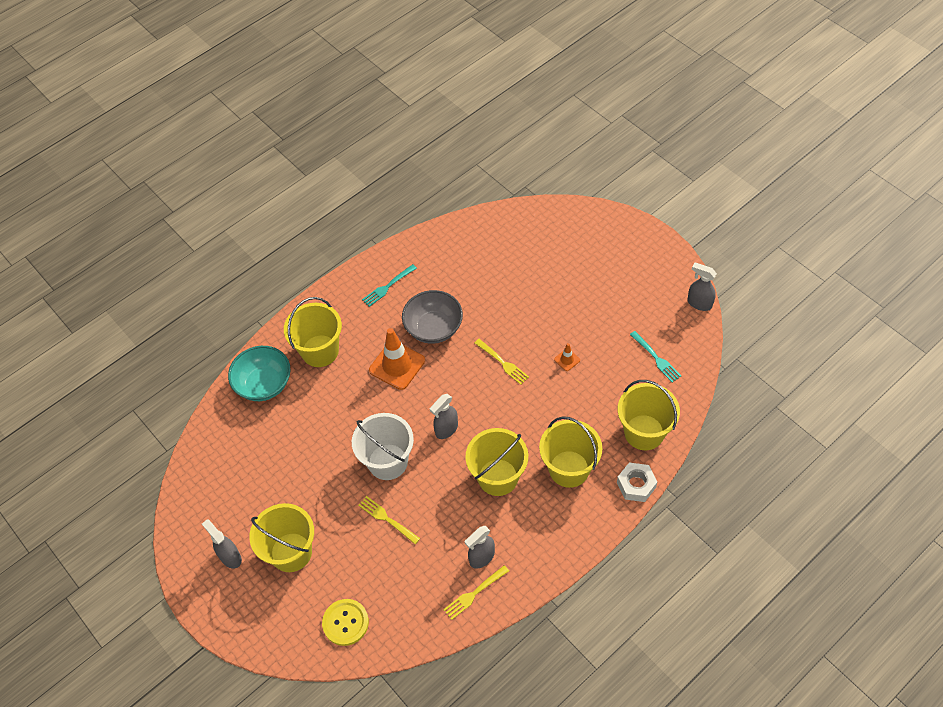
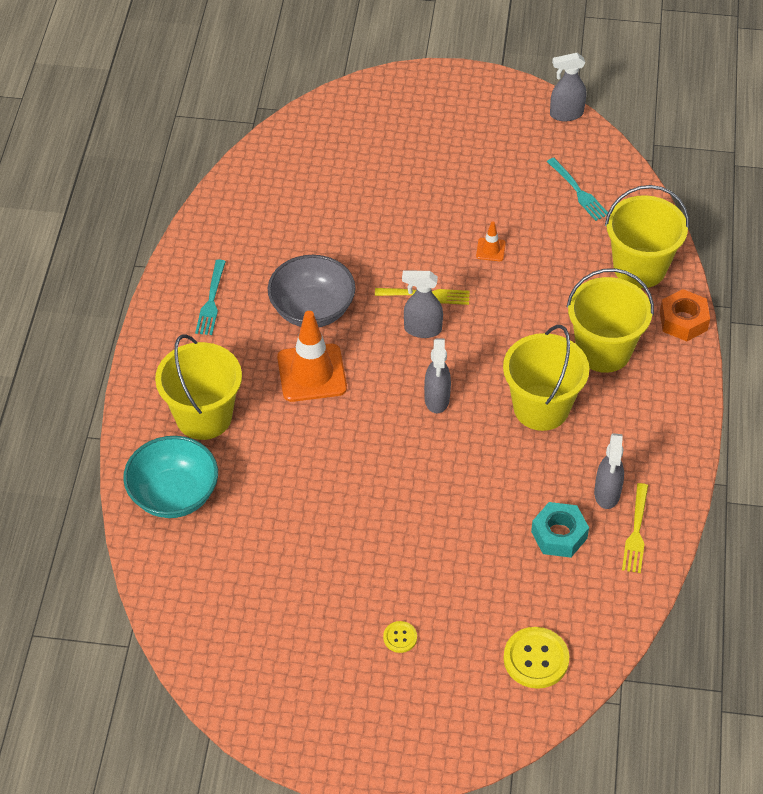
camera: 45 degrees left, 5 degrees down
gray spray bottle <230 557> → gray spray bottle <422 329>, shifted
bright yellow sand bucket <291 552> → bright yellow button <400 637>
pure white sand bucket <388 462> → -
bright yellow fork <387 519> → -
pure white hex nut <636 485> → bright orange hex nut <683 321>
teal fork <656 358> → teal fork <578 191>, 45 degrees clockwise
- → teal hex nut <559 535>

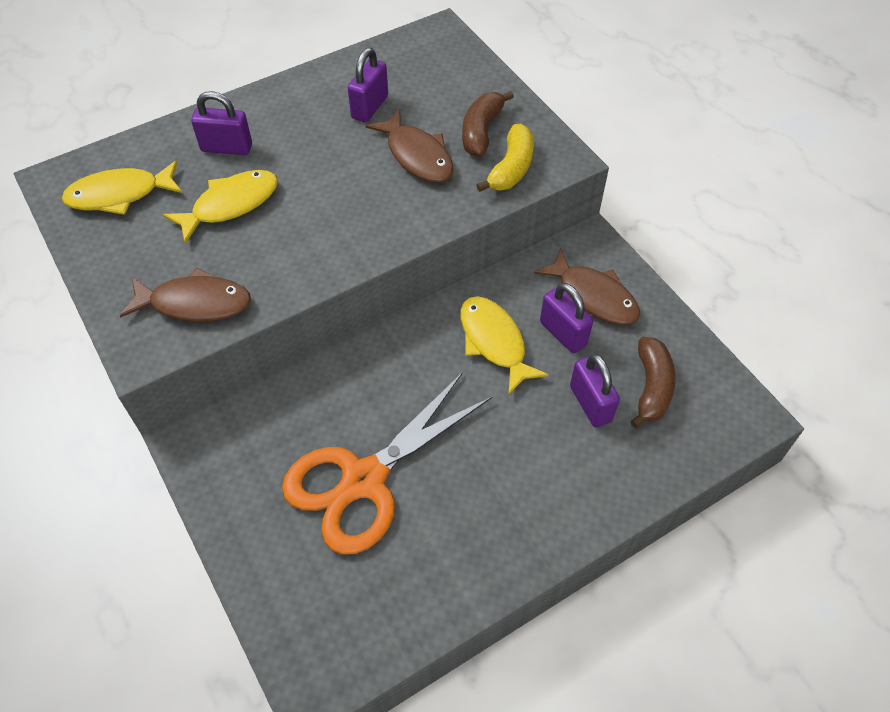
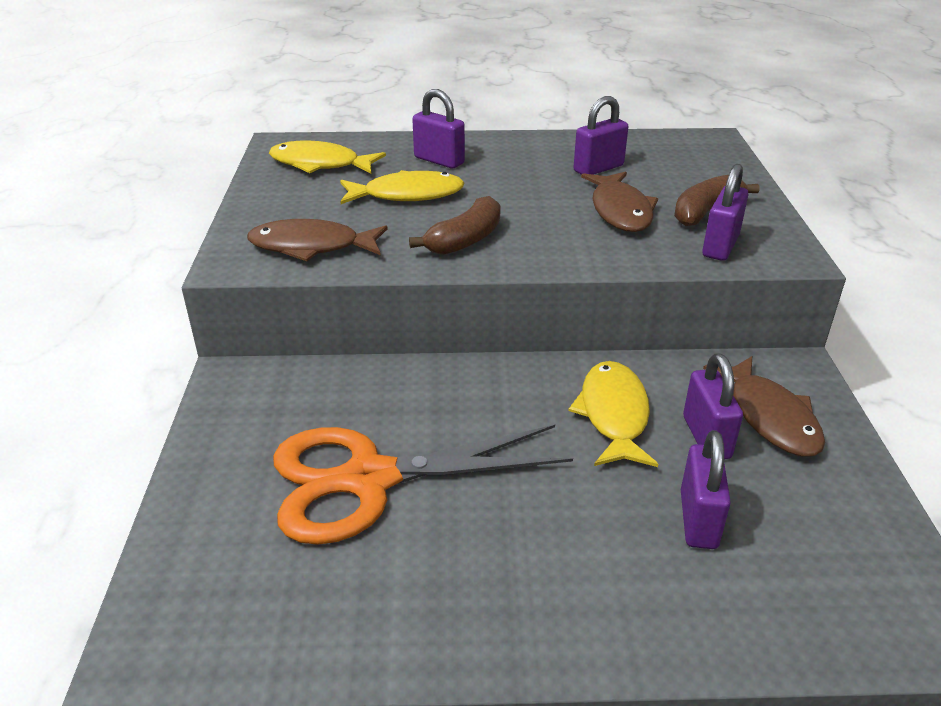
camera: 30 degrees right, 20 degrees down
dark brown fish figure <195 303> → dark brown fish figure <311 247>, 150 degrees clockwise
bright yellow banana fruit <511 168> → royal purple small lock <720 246>
dark brown banana fruit <651 387> → dark brown banana fruit <465 240>, shifted

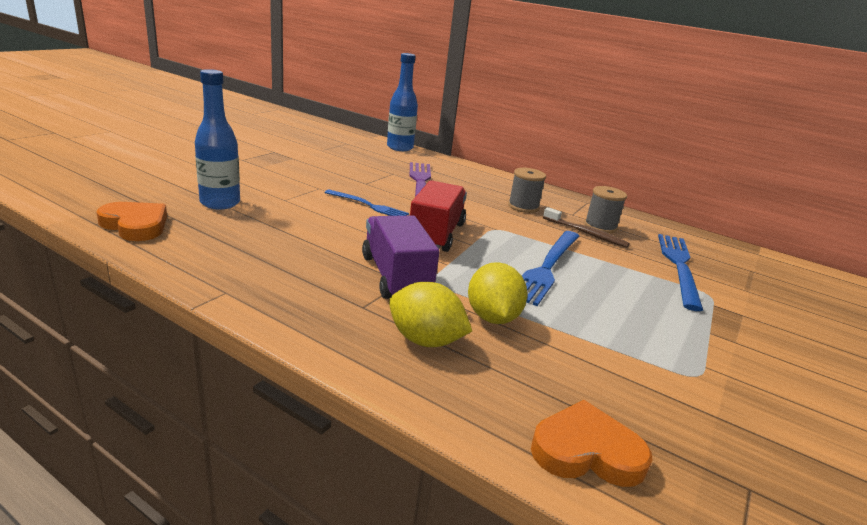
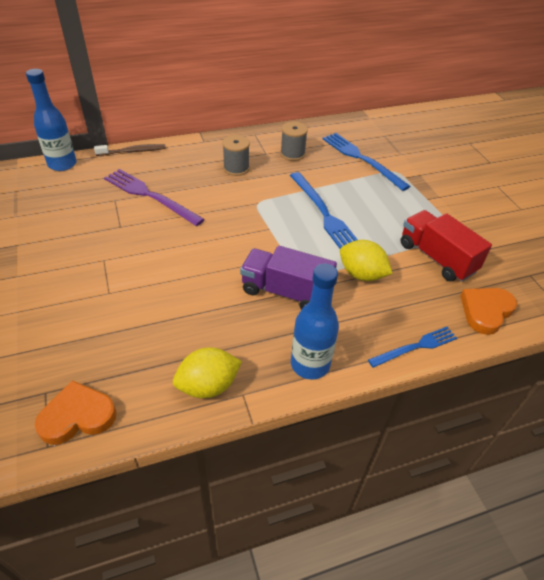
camera: 50 degrees left, 20 degrees up
royal blue drink bottle <220 203> → royal blue drink bottle <310 364>, shifted
royal blue fork <368 205> → royal blue fork <415 347>, shifted
bright yellow lemon <425 340> → bright yellow lemon <208 386>, shifted
crimson lorry <436 234> → crimson lorry <436 258>, shifted
dark brown toothbrush <585 233> → dark brown toothbrush <132 151>, shifted

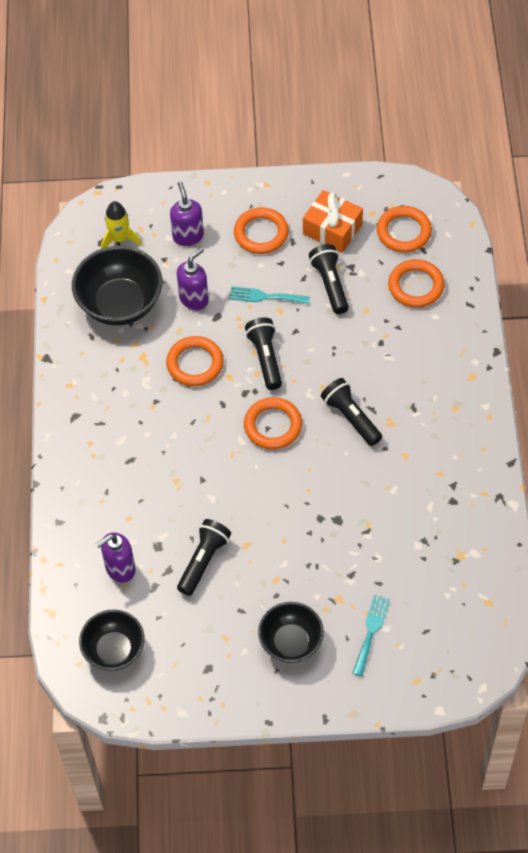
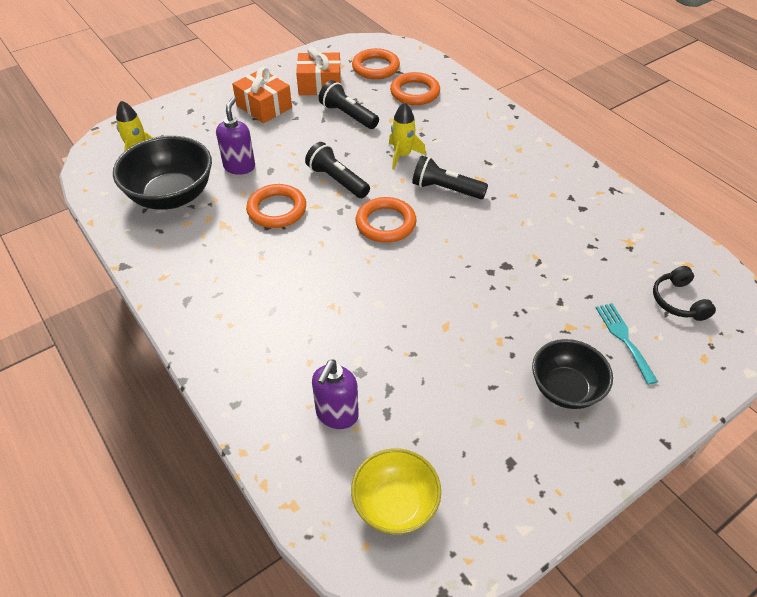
camera: 35 degrees left, 10 degrees down
ebony deep dish <114 650> → bright yellow deep dish <395 504>
royal purple soap pump <188 236> → -
ebony pocket torch <203 561> → -
teal fork <265 296> → -
bright orange hoop <261 233> → bright orange wrapped gift <264 106>
- → bright yellow rocket <402 155>
- → ebony over-ear headphones <678 301>

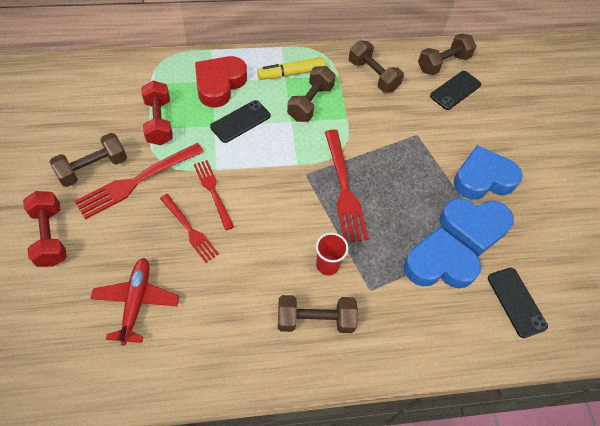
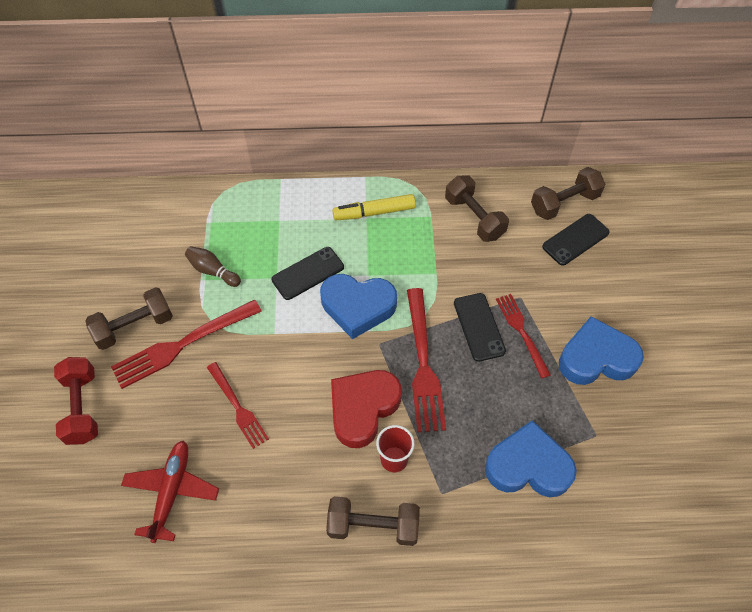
camera: 10 degrees right, 0 degrees up
crimson dumbbell <159 122> → dark brown tenpin <213 271>
crimson fork <213 191> → crimson fork <521 331>, shifted
crimson love heart <219 84> → crimson love heart <363 408>, shifted
dark brown dumbbell <310 103> → -
royal blue love heart <473 227> → royal blue love heart <358 307>, shifted
ebony phone <516 302> → ebony phone <479 327>, shifted

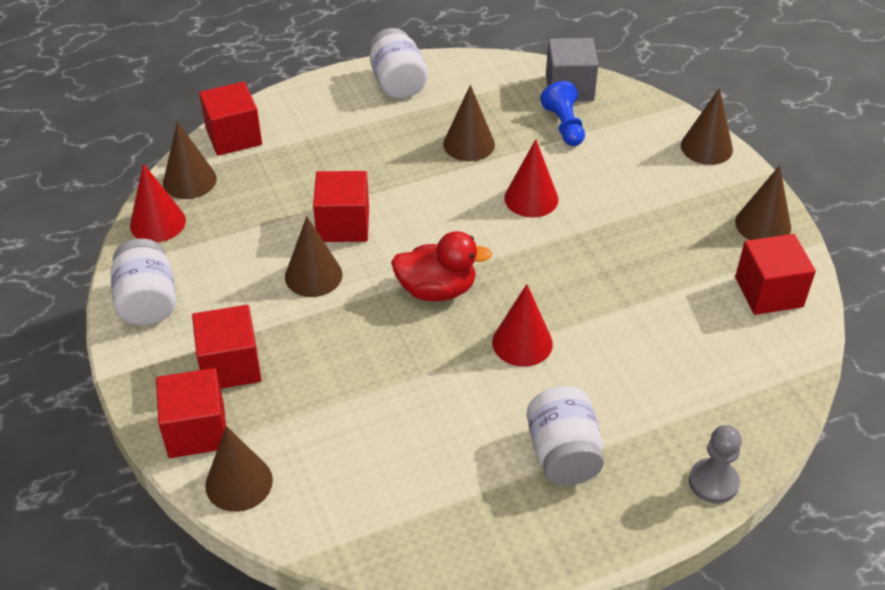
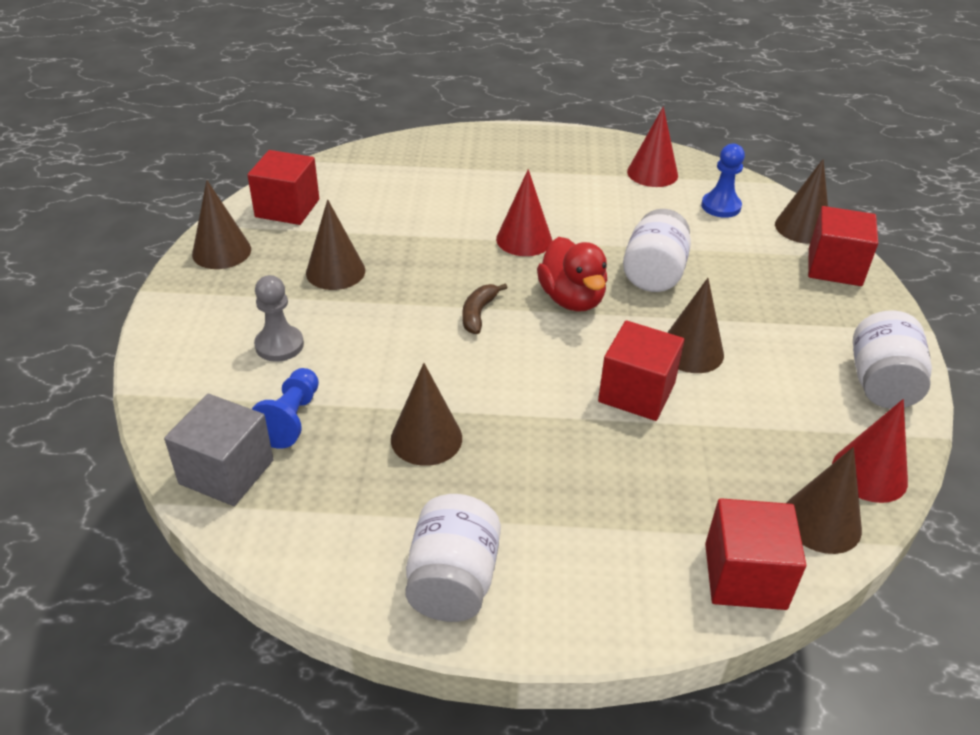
camera: 155 degrees left, 5 degrees down
crimson solid cube <230 365> → -
crimson toy duck <437 290> → crimson toy duck <572 299>, 135 degrees counterclockwise
crimson cone shape <531 198> → crimson cone shape <652 173>, shifted
pure white jar <563 454> → pure white jar <653 274>, shifted
dark brown cone shape <706 147> → dark brown cone shape <335 271>, shifted
gray pawn <713 482> → gray pawn <279 345>, shifted
- → dark brown banana fruit <478 313>
- → royal blue pawn <721 206>

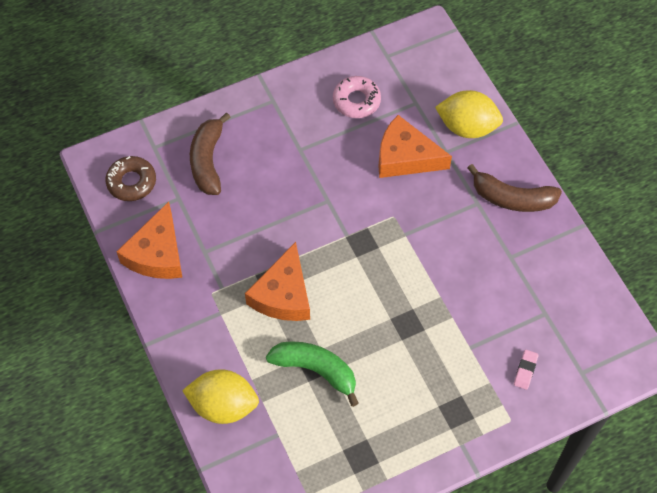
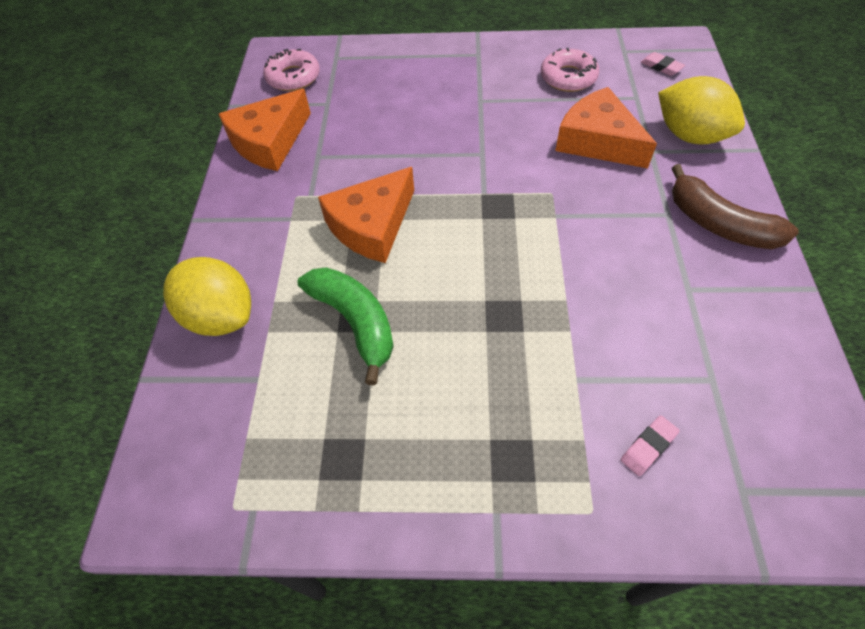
camera: 30 degrees right, 5 degrees down
dark brown donut <131 182> → rosy donut <293 77>
dark brown banana fruit <207 161> → -
- → rosy eraser <661 67>

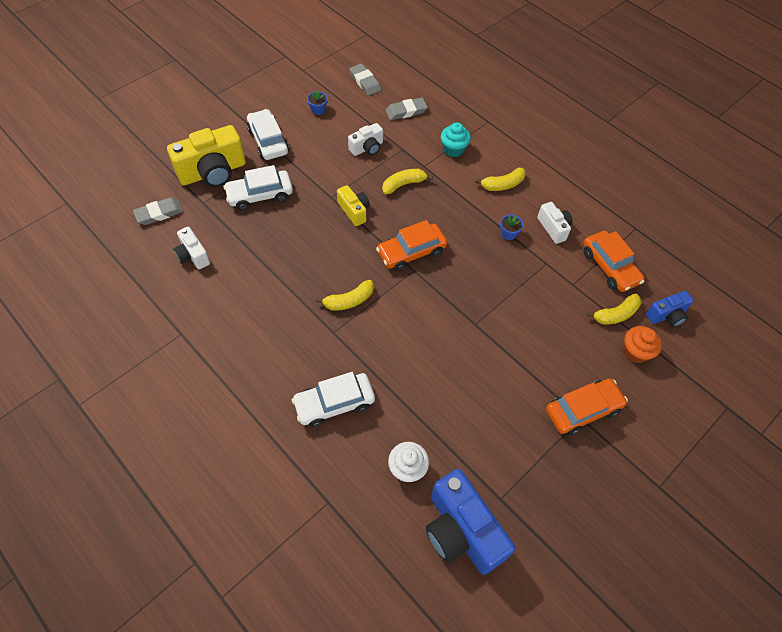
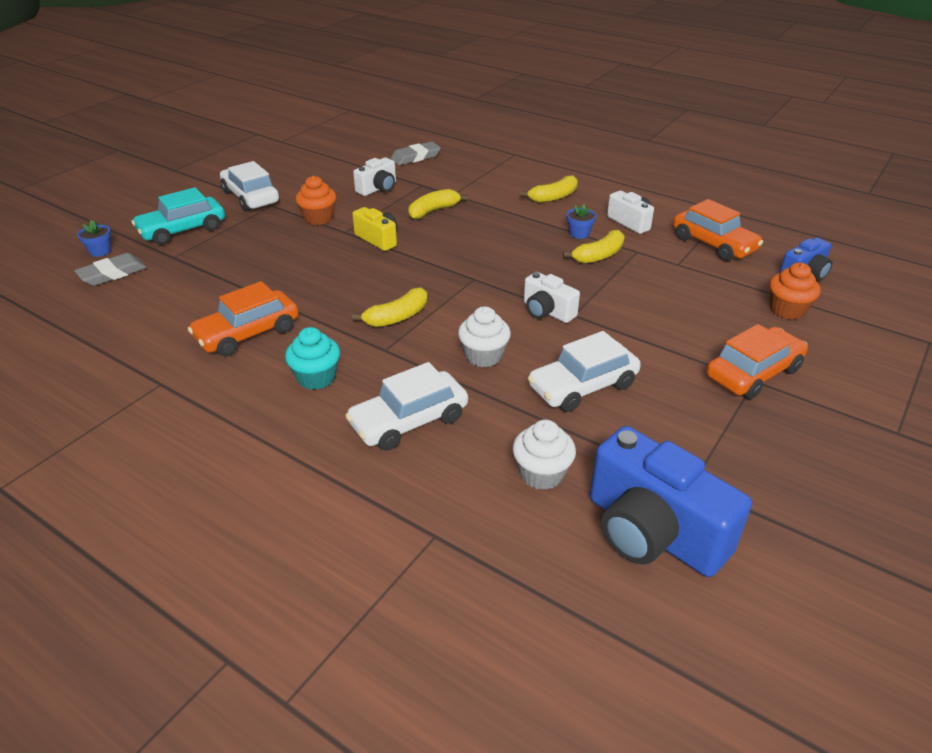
camera: 10 degrees left, 20 degrees down
bright yellow compact camera <213 172> → teal toy car <182 230>
pure white compact camera <193 255> → pure white compact camera <547 311>, shifted
pure white toy car <260 195> → pure white toy car <582 386>, shifted
royal blue flower pot <318 110> → royal blue flower pot <100 251>, shifted
gray eraser <365 82> → -
bright orange toy car <411 252> → bright orange toy car <247 333>, shifted
teal fairy cake <453 149> → teal fairy cake <316 378>, shifted
bright yellow banana fruit <616 314> → bright yellow banana fruit <599 255>, shifted
- → bright orange fairy cake <318 218>
- → pure white fairy cake <483 356>

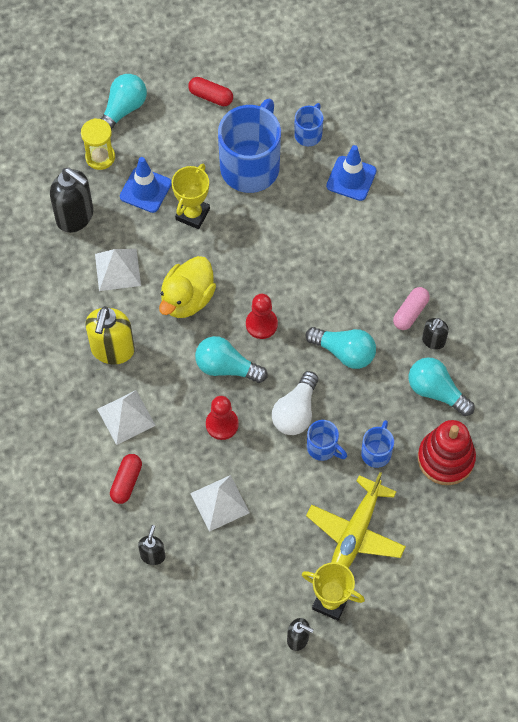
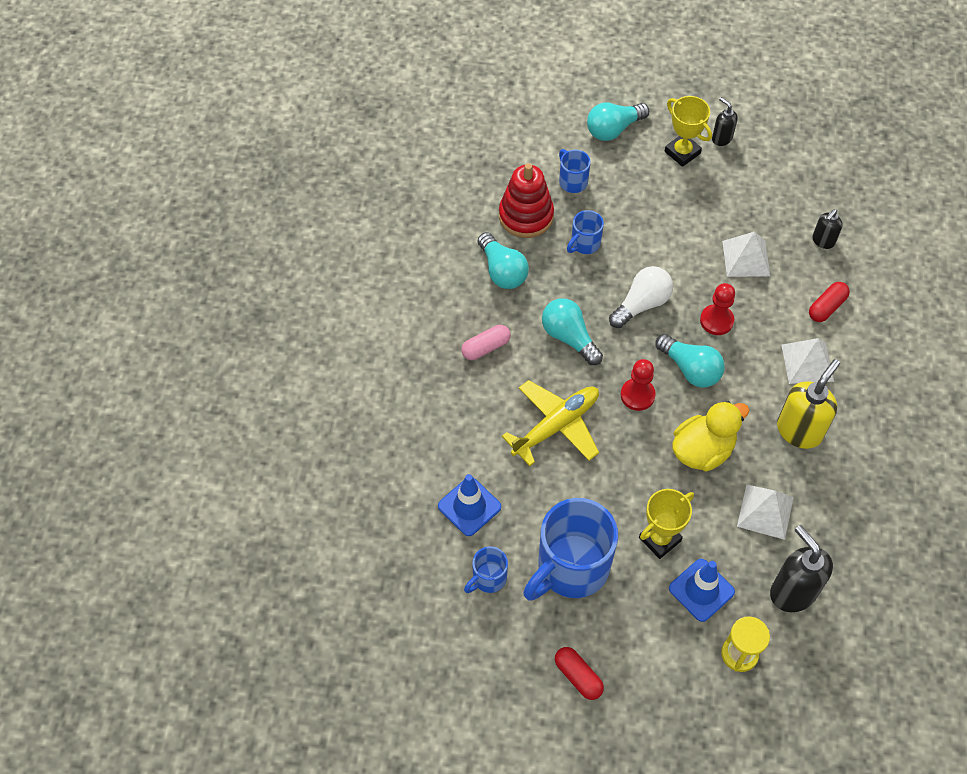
camera: 155 degrees left, 5 degrees down
teal bulb <123 110> → teal bulb <613 129>, shifted
bright yellow toy plane <355 533> → bright yellow toy plane <556 426>, shifted
royal blue tea mug <323 448> → royal blue tea mug <572 181>, shifted
ebony soap pump <433 341> → -

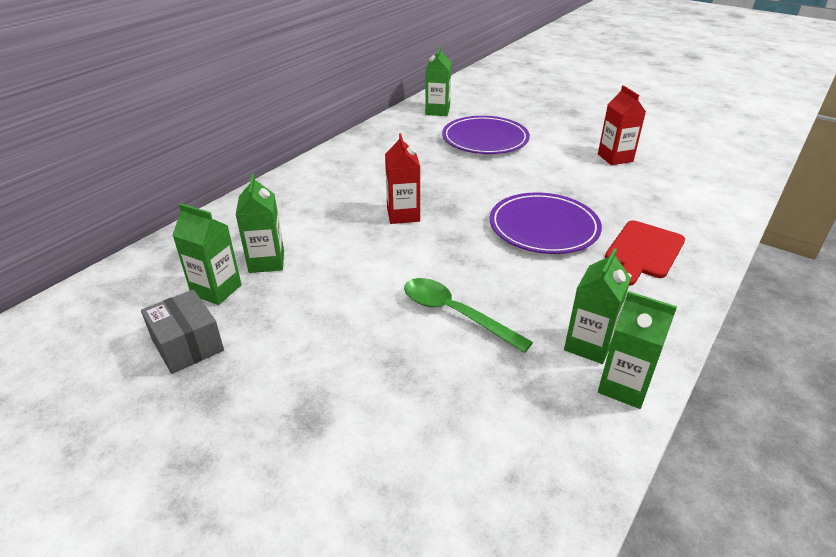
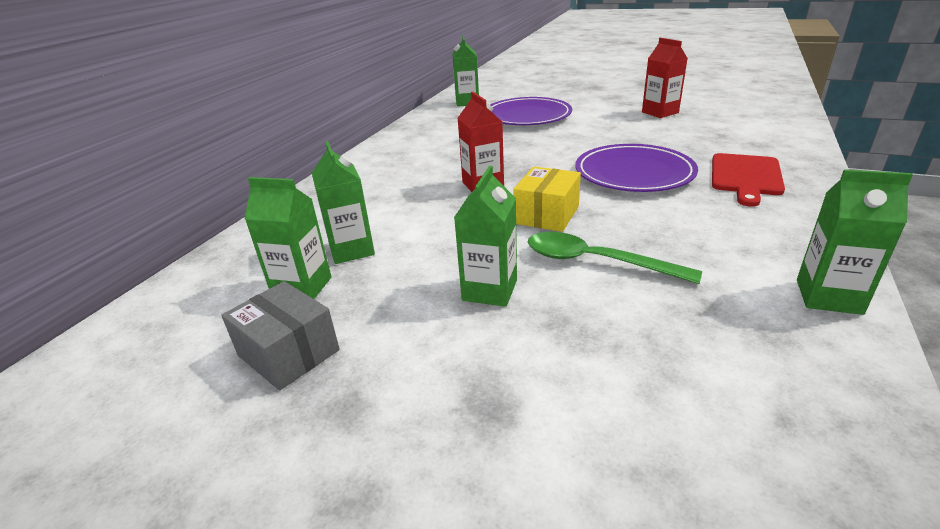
camera: 10 degrees left, 5 degrees down
green juice carton <588 345> → green juice carton <489 290>, shifted
- → bright yellow parcel <547 215>

